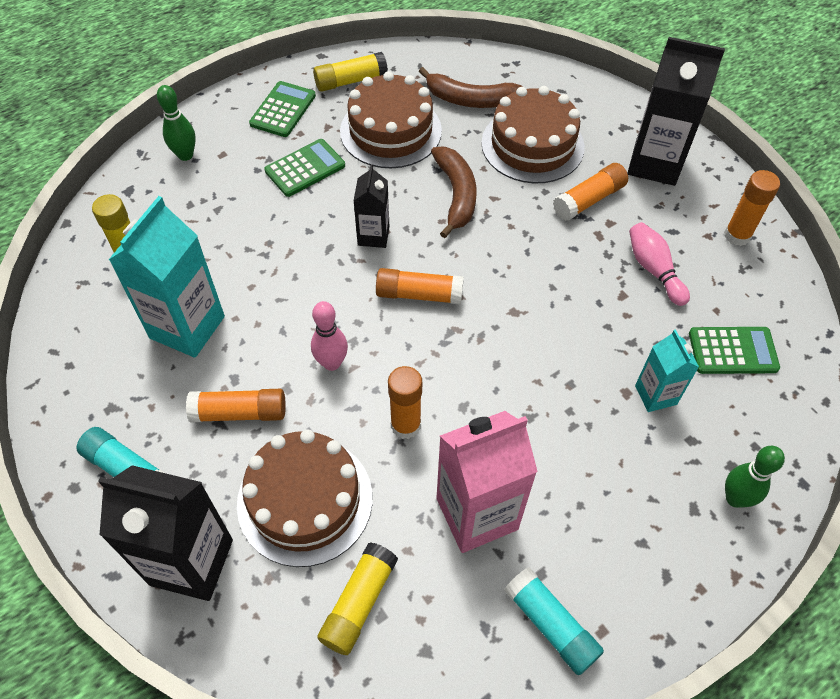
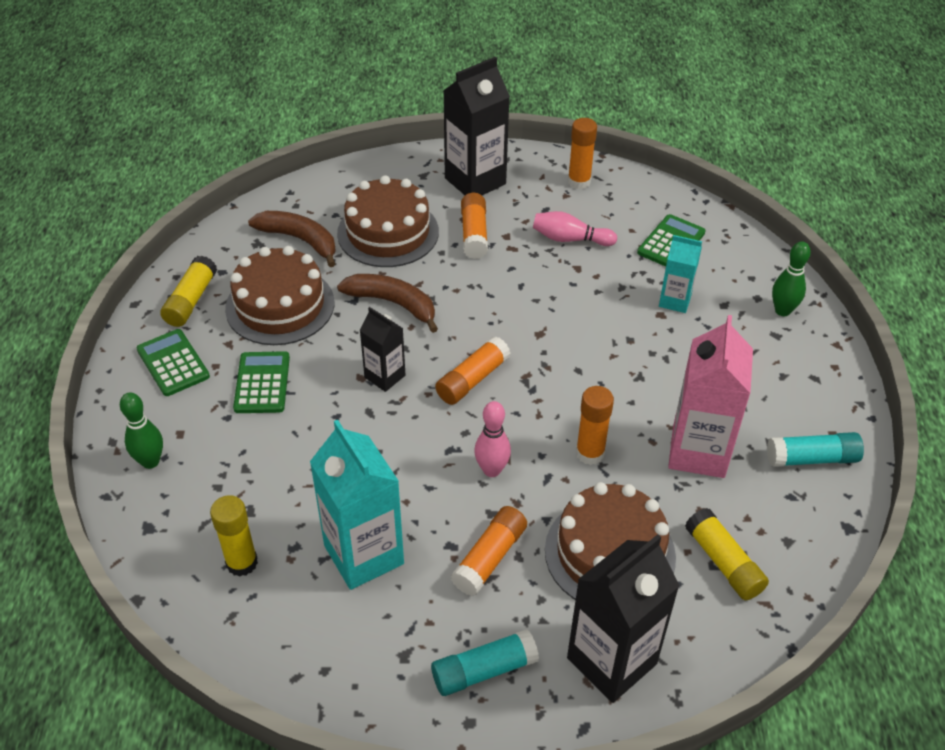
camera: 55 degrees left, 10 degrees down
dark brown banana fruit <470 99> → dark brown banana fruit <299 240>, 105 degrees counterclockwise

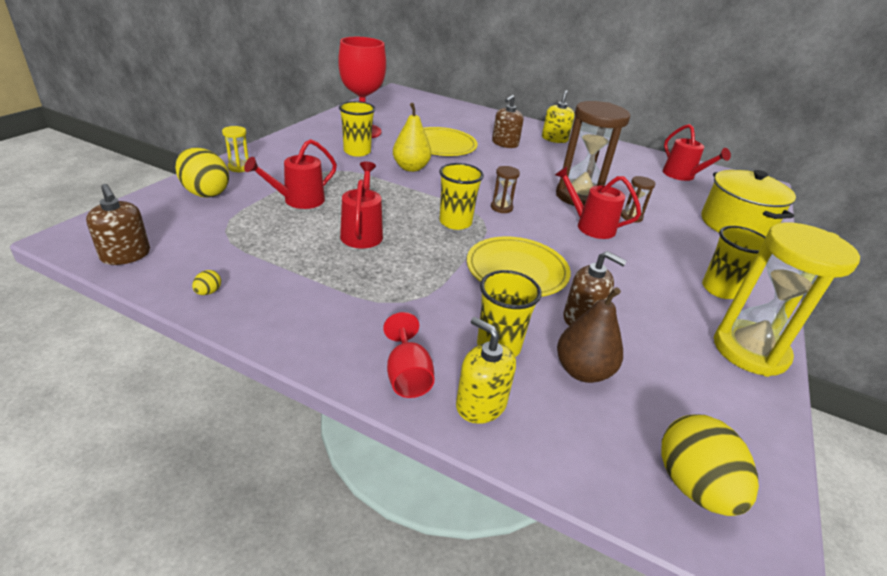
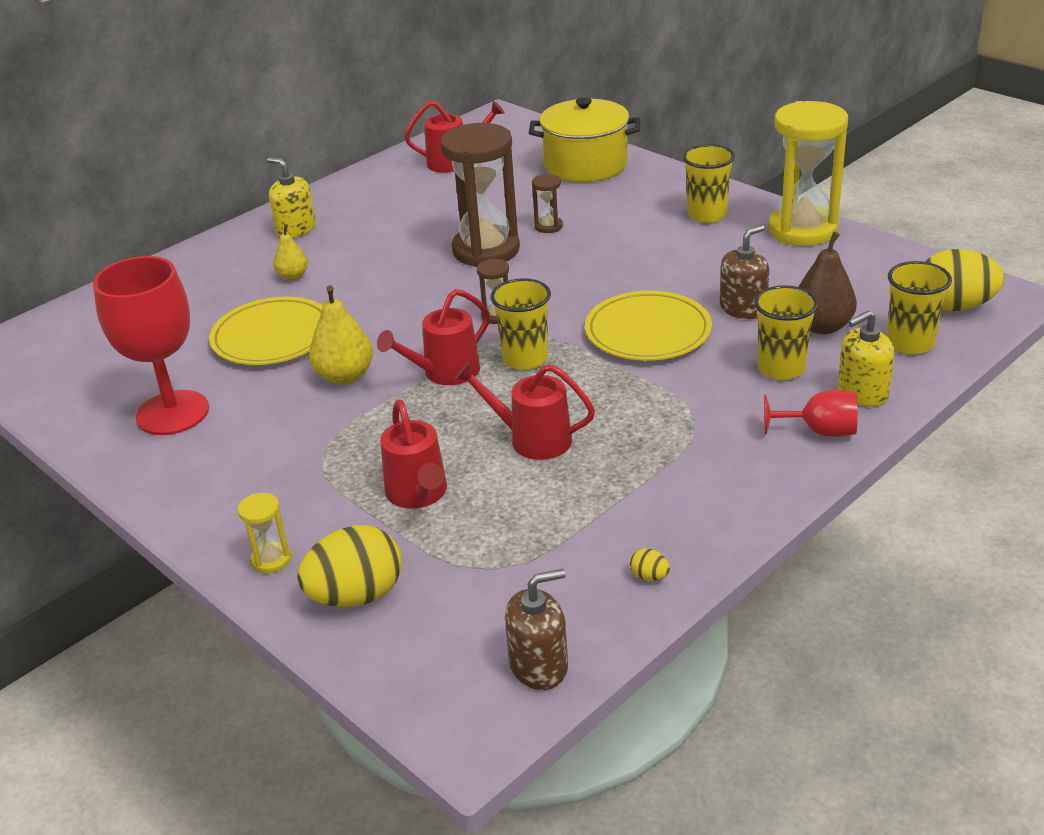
camera: 65 degrees left, 0 degrees up
bright yellow cup <357 151> → bright yellow cup <910 343>, shifted
dark brown soap pump <505 143> → bright yellow pear fruit <293 276>
crimson watering can <590 226> → crimson watering can <444 373>, shifted

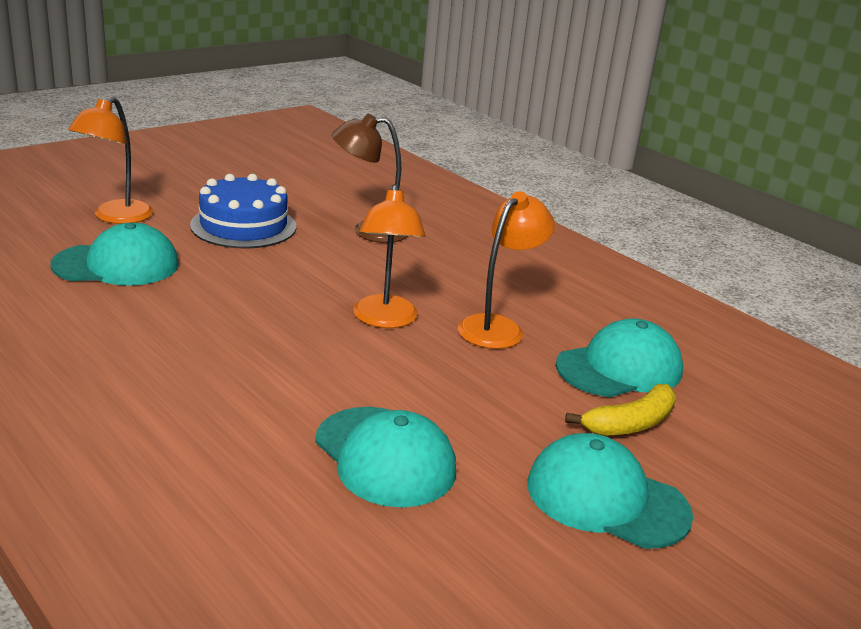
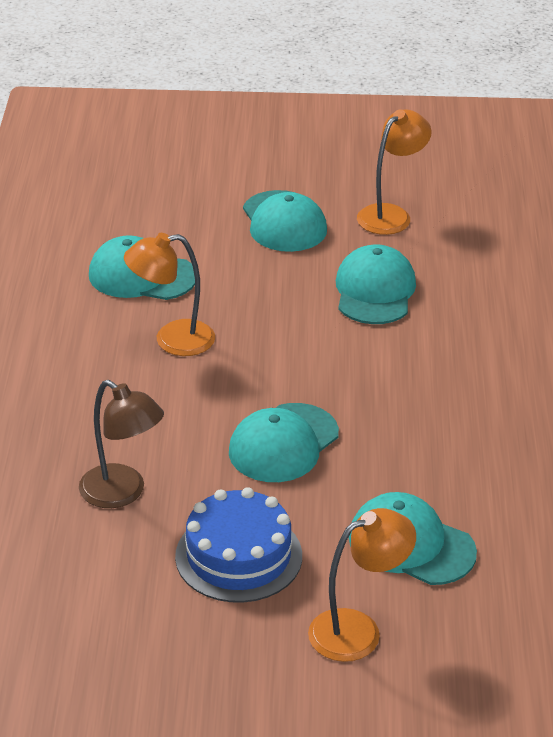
camera: 135 degrees left, 10 degrees up
bright orange lamp <385 320> → bright orange lamp <391 215>, shifted
bright yellow banana fruit <630 424> → -
- → teal cap <283 443>

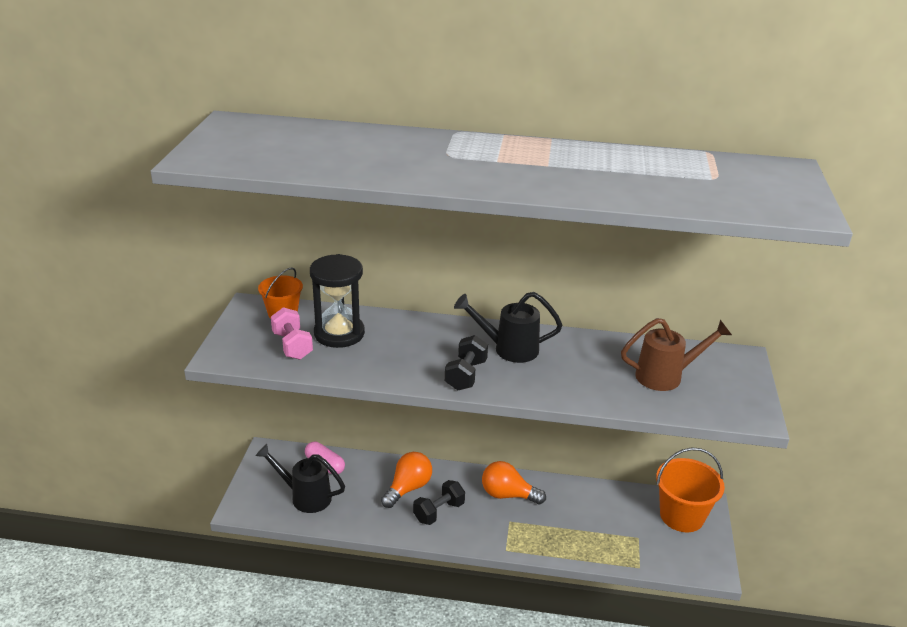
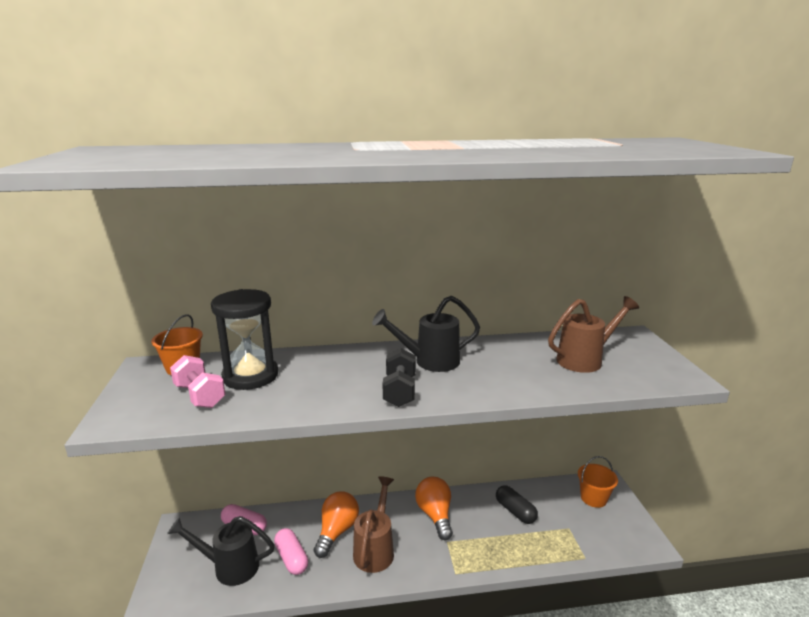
camera: 15 degrees left, 10 degrees down
ebony dumbbell <439 512> → dark brown watering can <375 549>
bright orange bulb <508 495> → bright orange bulb <435 515>, 75 degrees clockwise
bright orange sand bucket <681 516> → bright orange sand bucket <593 498>, x0.63
- → rosy pill <291 558>
- → ebony pill <515 511>

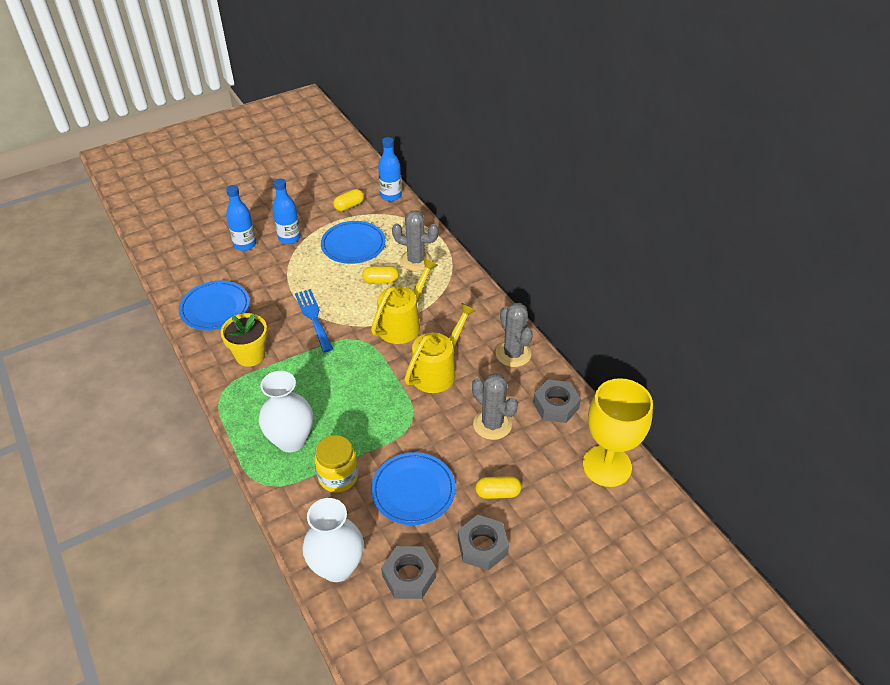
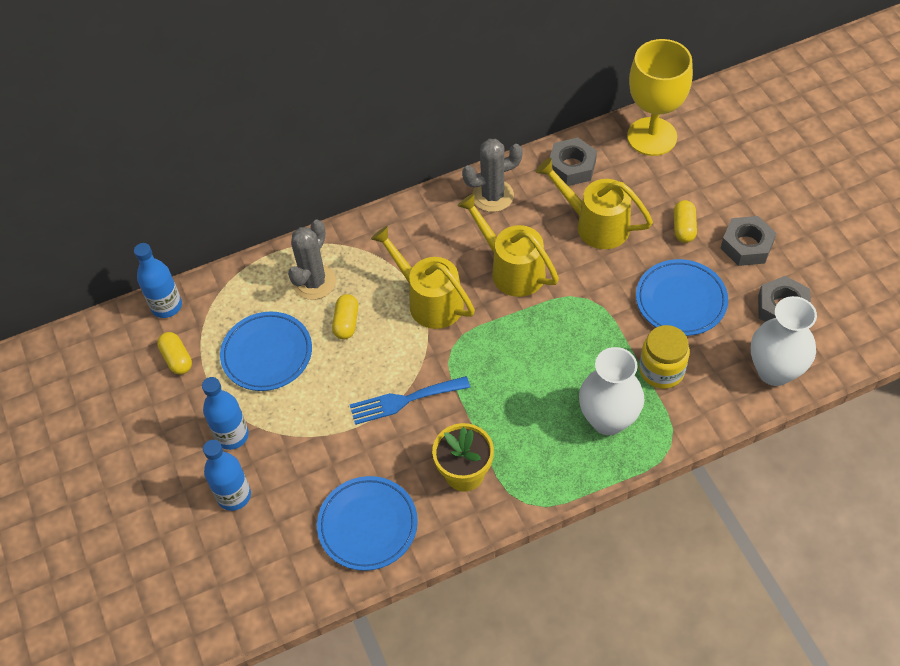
camera: 80 degrees left, 10 degrees up
gray saguaro cactus <492 424> → bright yellow watering can <594 224>

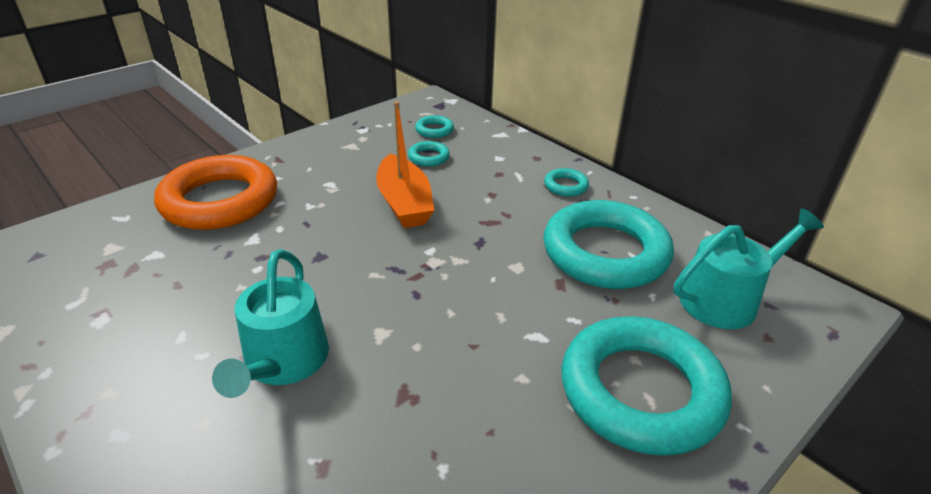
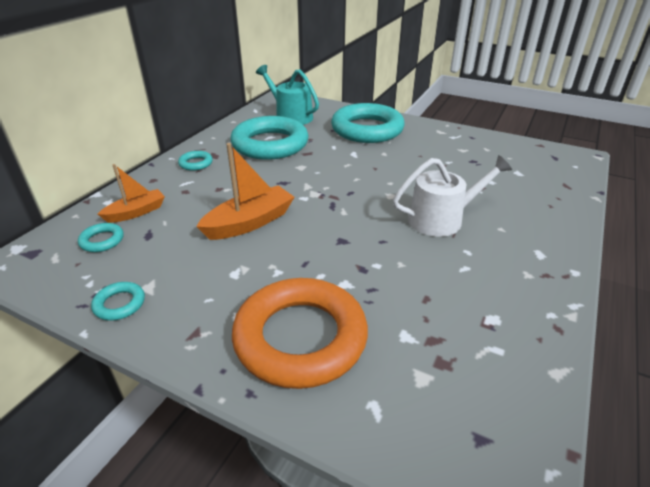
camera: 110 degrees left, 0 degrees up
teal watering can <283 362> → pure white watering can <441 219>
teal hoop <429 157> → teal hoop <119 304>, shifted
- → bright orange sailboat <136 212>

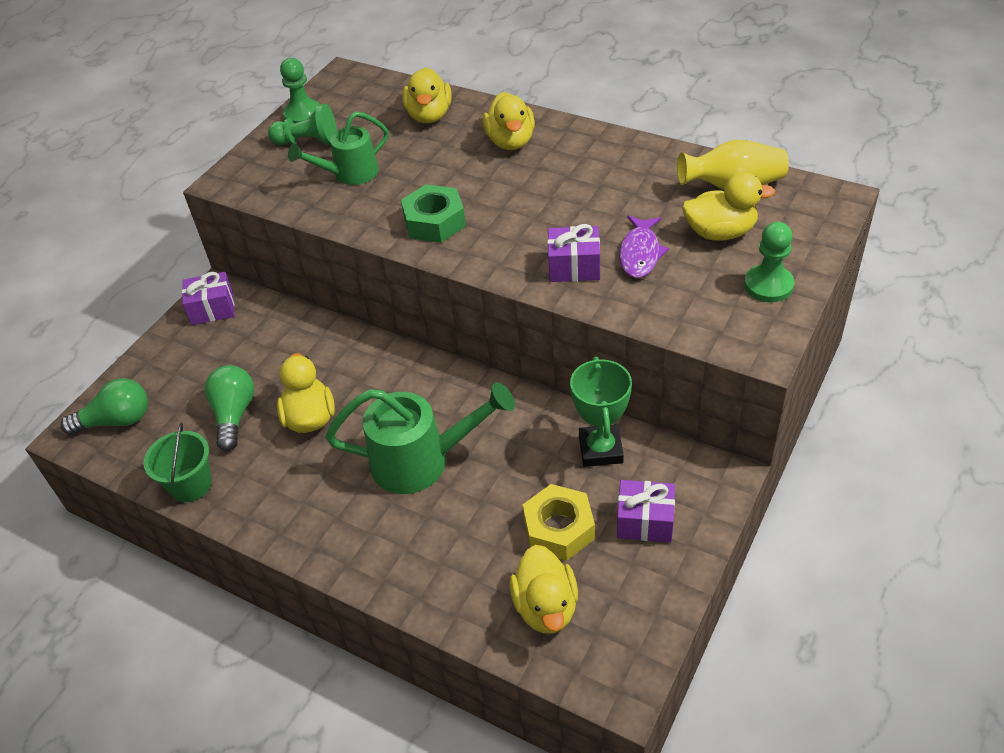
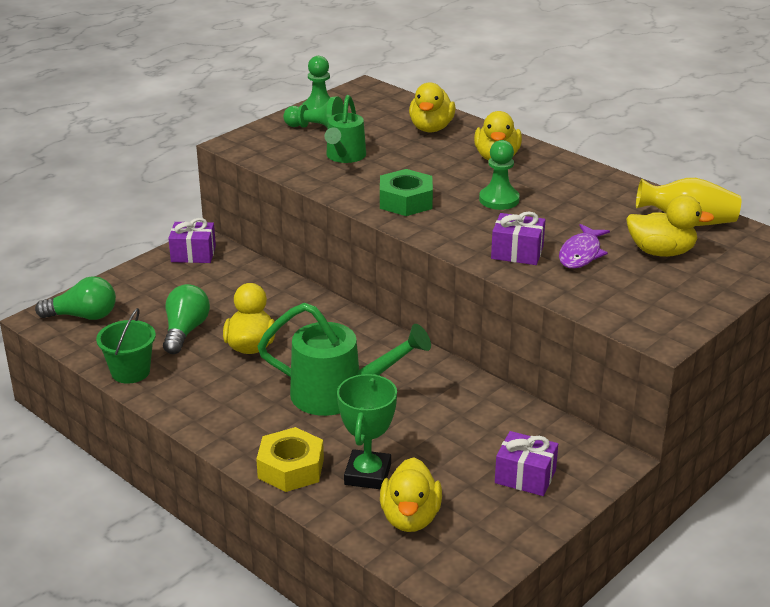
camera: 10 degrees right, 15 degrees down
green watering can <350 174> → green watering can <344 157>, 60 degrees counterclockwise
bright yellow hex nut <559 529> → bright yellow hex nut <291 468>, shifted
green award cup <600 449> → green award cup <367 474>, shifted
green pawn <768 285> → green pawn <499 200>, shifted

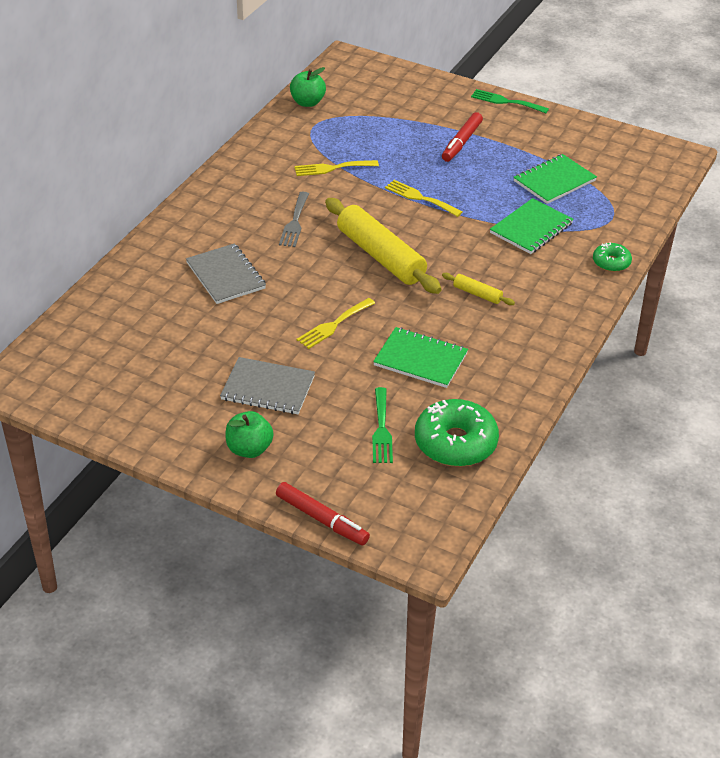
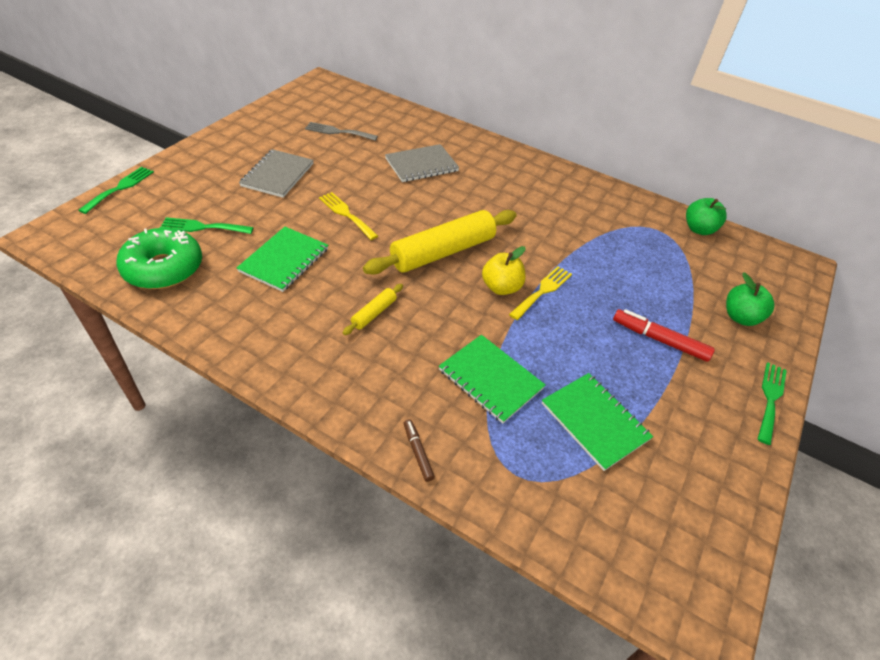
camera: 90 degrees right, 5 degrees up
green apple <249 449> → green apple <740 317>, shifted
crimson marker pen <322 519> → green fork <120 188>
gray fork <294 222> → gray fork <338 132>, shifted
bright yellow fork <332 168> → -
green donut <611 262> → dark brown marker pen <417 452>
- → bright yellow apple <501 287>

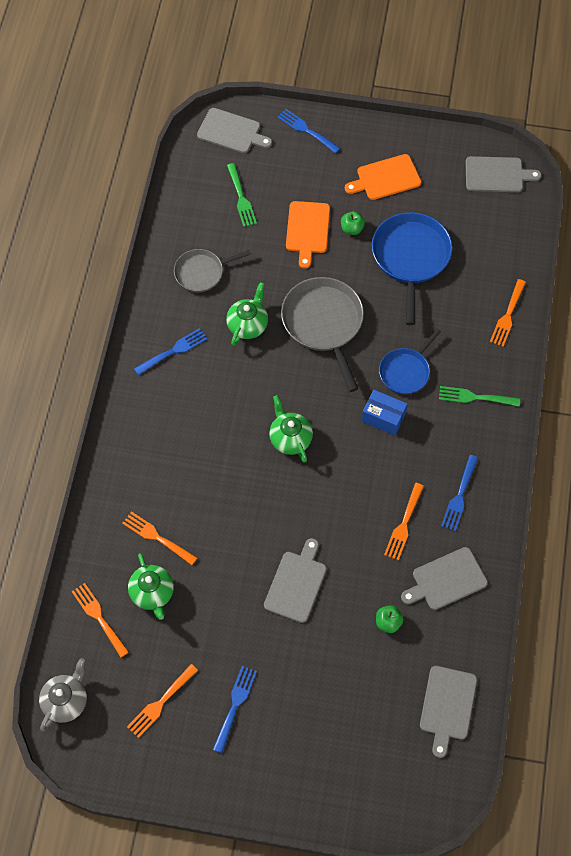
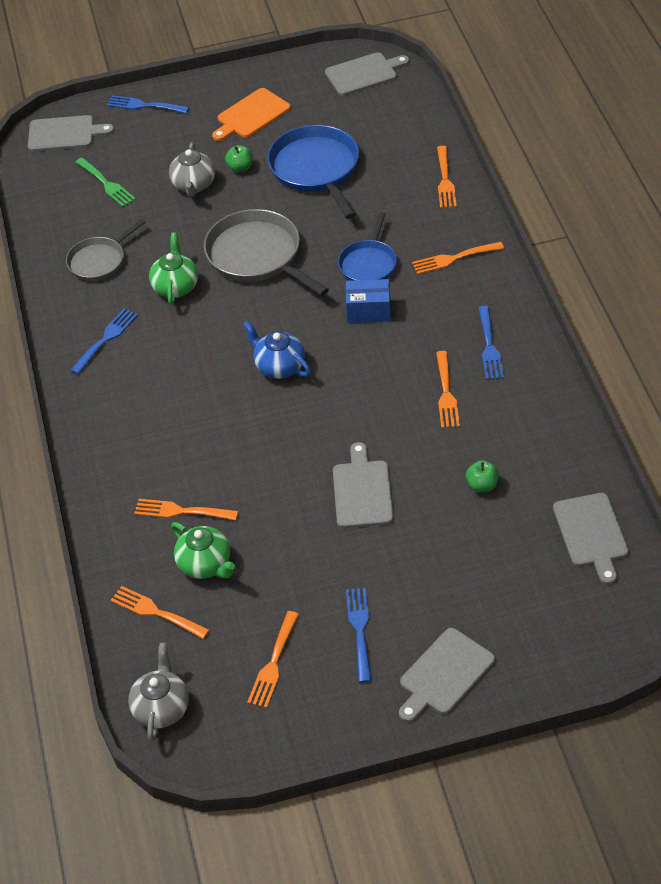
camera: 20 degrees left, 15 degrees down
green teapot <290 438> → royal blue teapot <279 366>
bright orange cutting board <307 230> → gray teapot <194 185>
gray cutting board <446 580> → gray cutting board <444 674>, shifted
green fork <475 397> → bright orange fork <454 258>

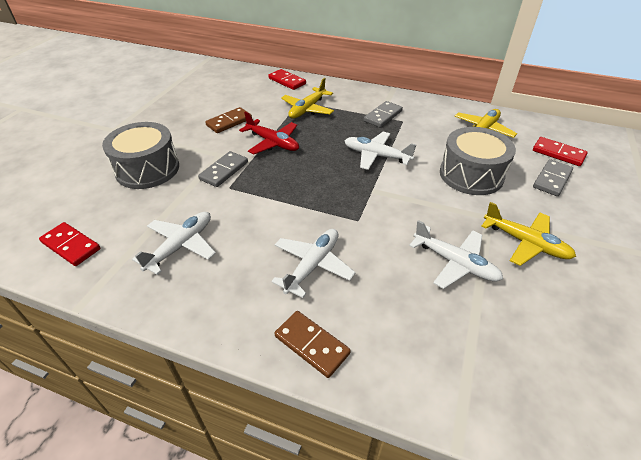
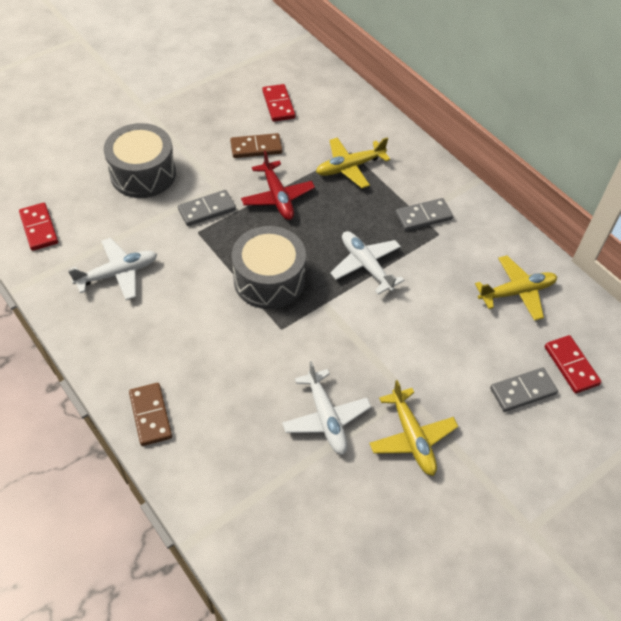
camera: 30 degrees right, 10 degrees up
crimson domino <287 81> → crimson domino <278 105>, shifted
pure white toy plane <313 265> → -
gray snare drum <471 175> → gray snare drum <269 280>, shifted

